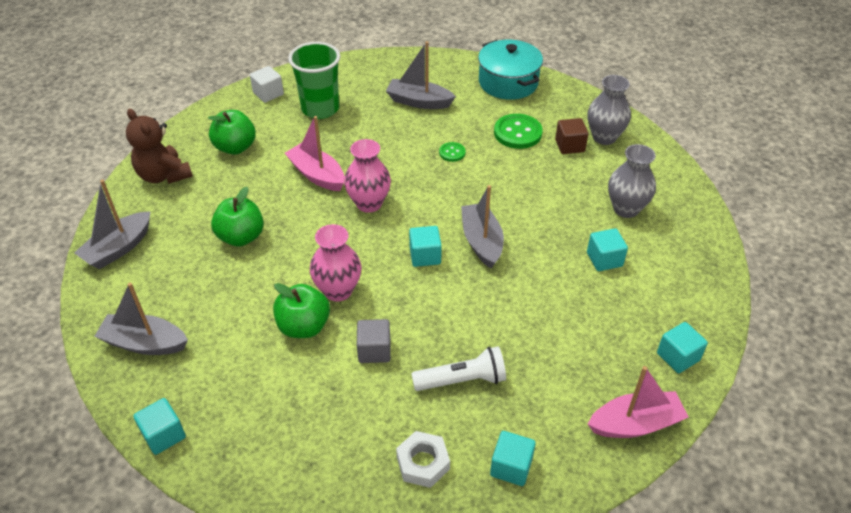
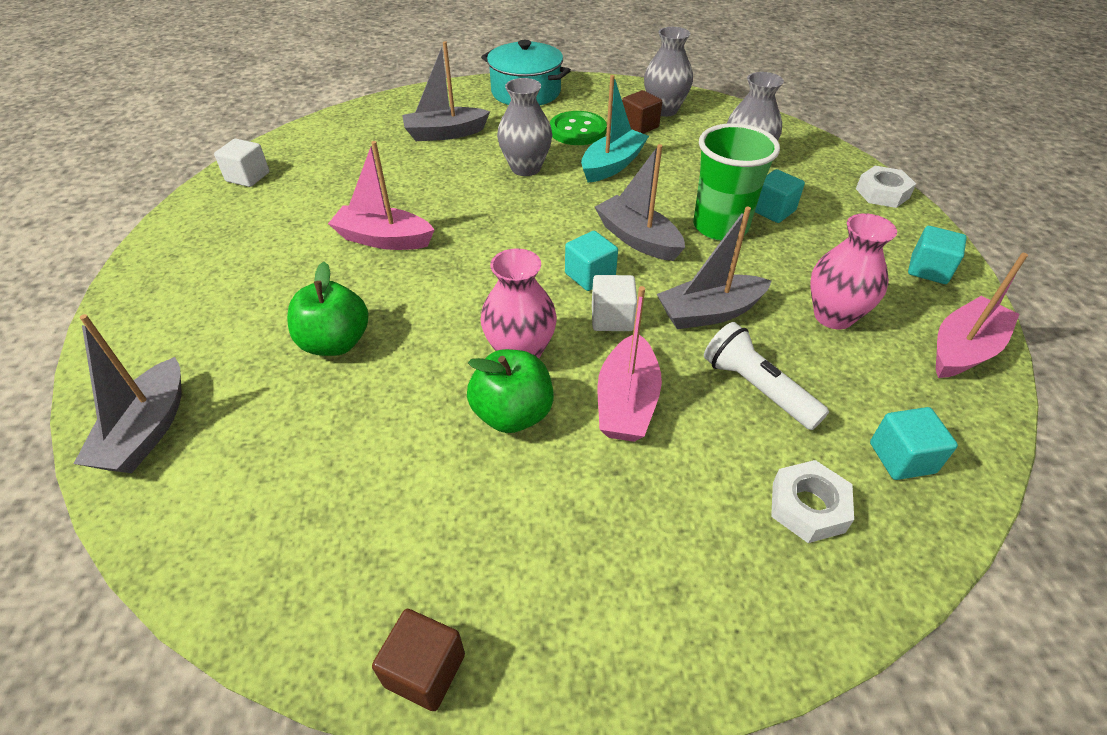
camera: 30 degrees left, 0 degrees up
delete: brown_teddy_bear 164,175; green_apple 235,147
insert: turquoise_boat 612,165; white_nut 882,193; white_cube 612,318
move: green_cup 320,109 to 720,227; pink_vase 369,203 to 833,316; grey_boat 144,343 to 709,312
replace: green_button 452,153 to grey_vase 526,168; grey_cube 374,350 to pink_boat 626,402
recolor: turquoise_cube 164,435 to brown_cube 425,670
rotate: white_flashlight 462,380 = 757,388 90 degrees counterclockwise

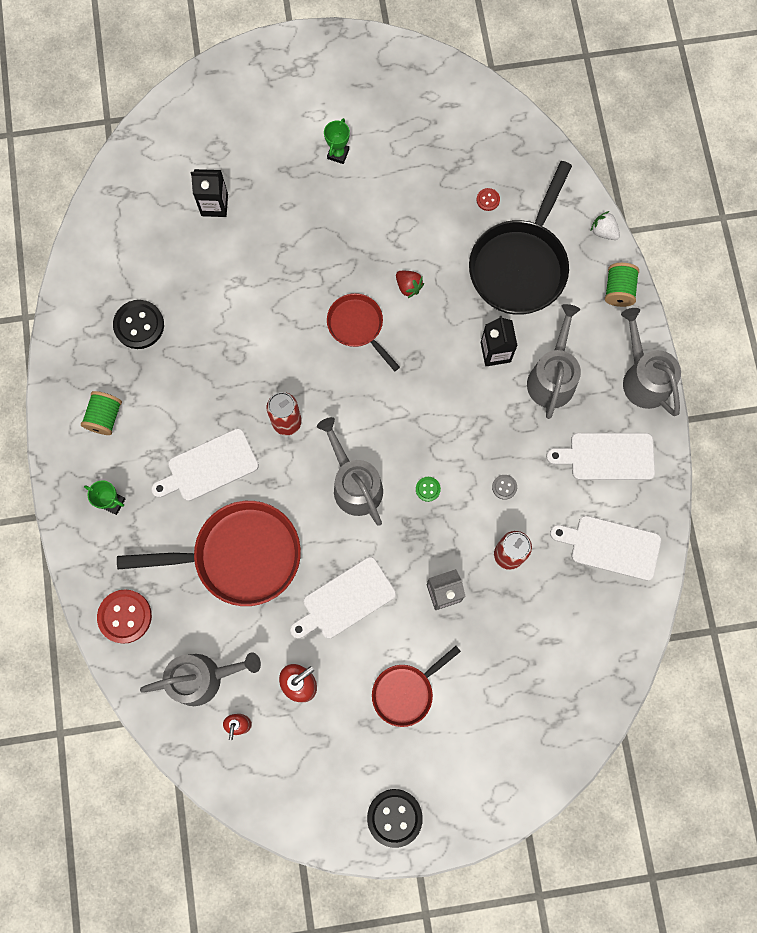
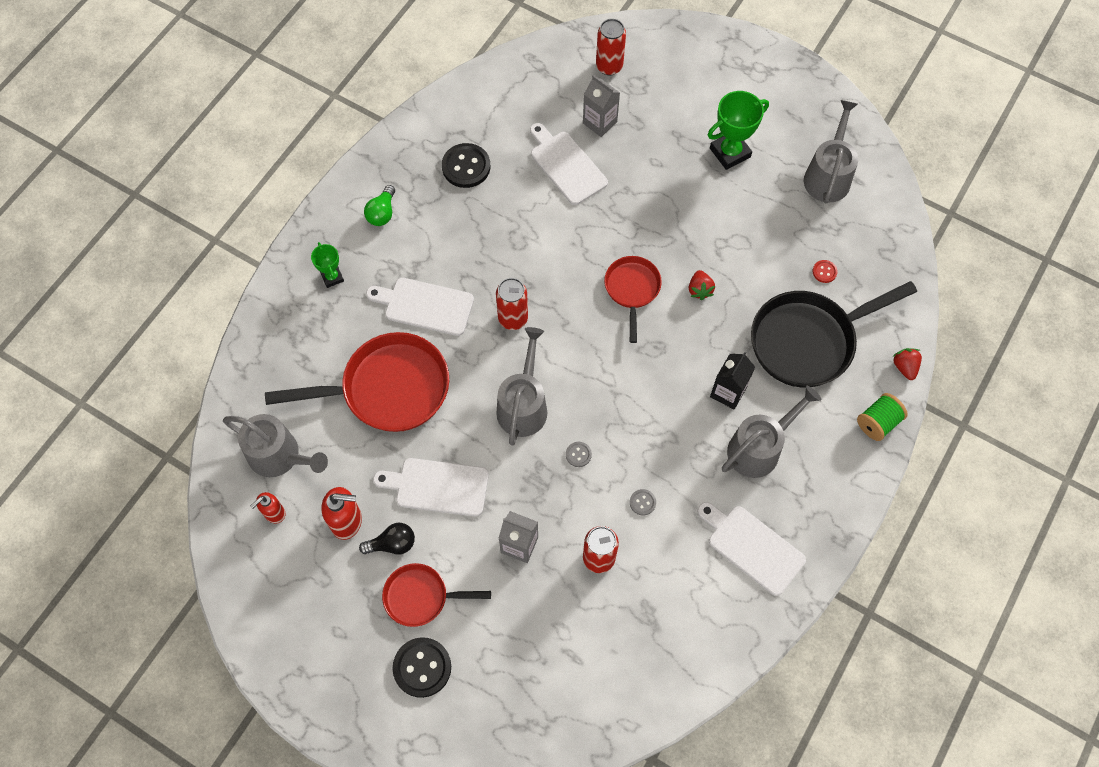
camera: 40 degrees right, 10 degrees down
delete: red_button 125,616
insert: red_can 609,66; black_light_bulb 392,544
move: grey_watering_can 643,378 to 828,176; white_cutting_board 611,546 to 566,165; black_button 394,817 to 422,667
replace: green_spool 105,417 to green_light_bulb 382,213
recolor: black_carton 214,205 to grey_carton 600,122; white_strawberry 603,232 to red_strawberry 904,367; green_button 428,489 to grey_button 578,454
rotate: red_pan 240,556 = 388,389 45 degrees counterclockwise
resize: green_trophy 338,154 = 730,152 x1.72

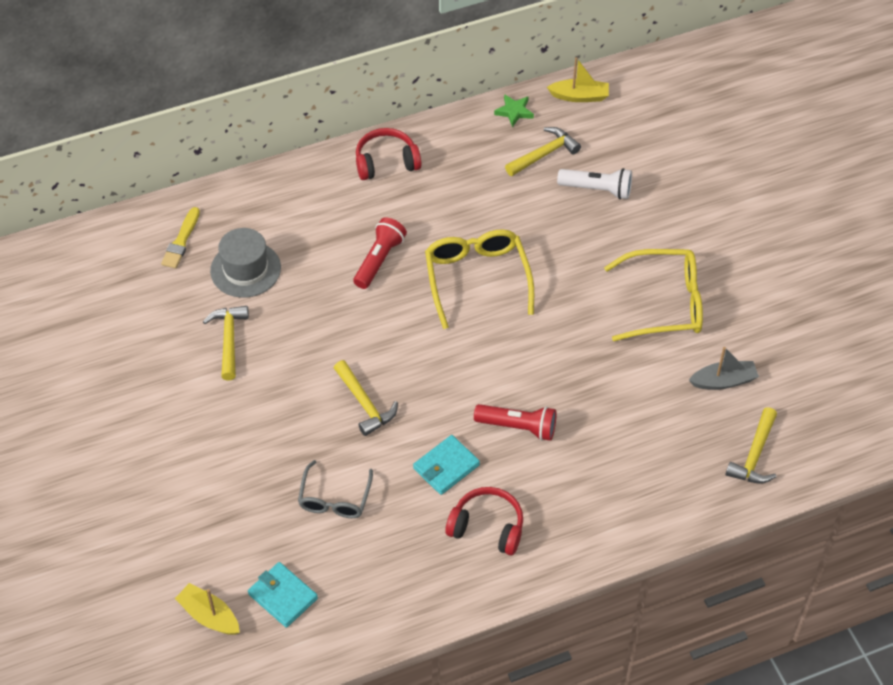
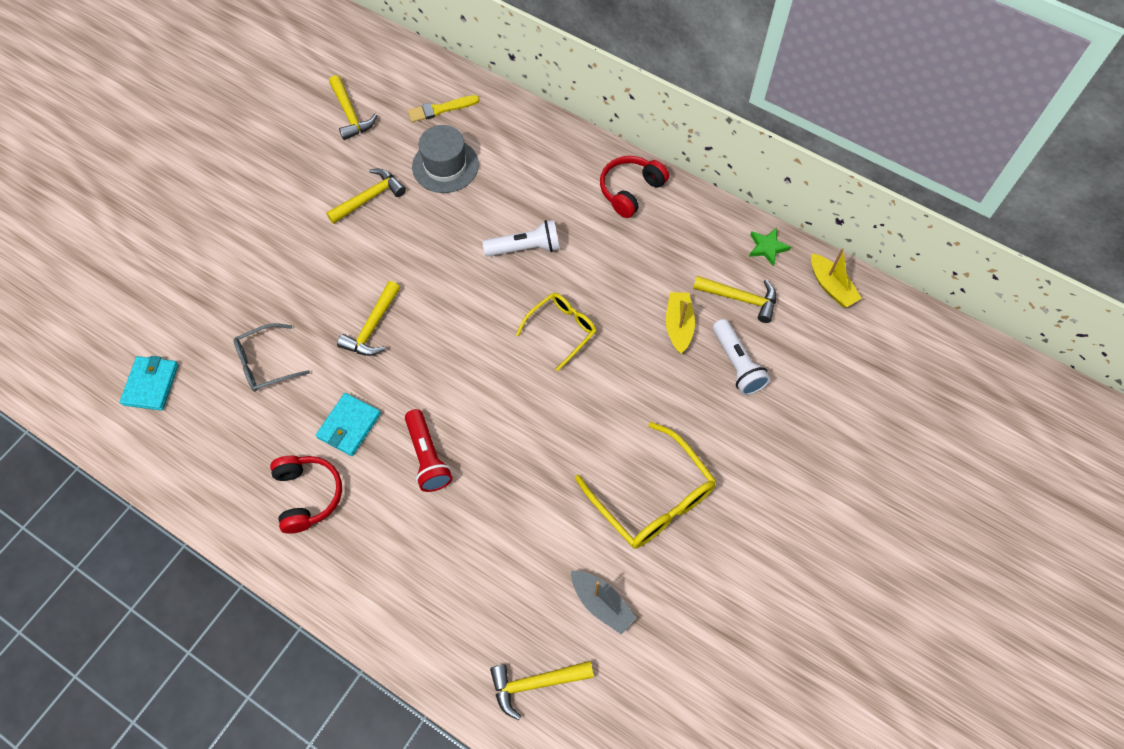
camera: 55 degrees right, 10 degrees up
insert: yellow_hammer 350,114
move: yellow_boat 209,616 to 678,326
recolor: red_flashlight 379,260 to white_flashlight 525,248
rotate: red_headphones 386,162 = 630,190 90 degrees counterclockwise; turquoise_wallet 446,467 = 349,426 75 degrees counterclockwise
resize: yellow_glasses 477,278 = 562,330 x0.63

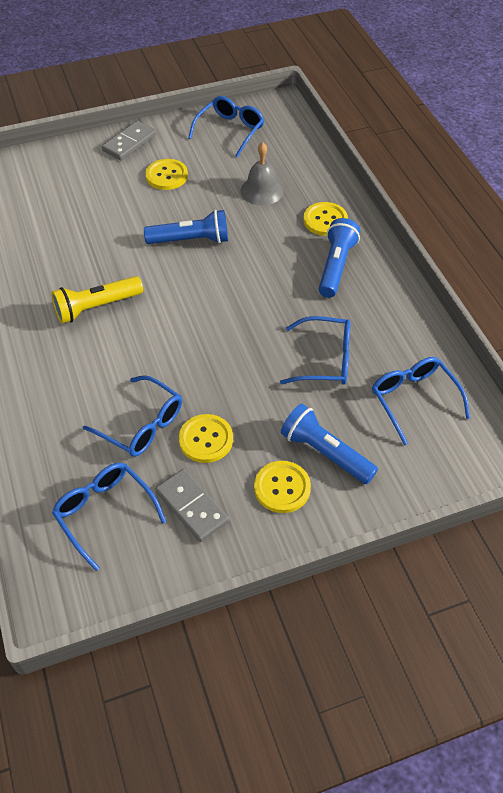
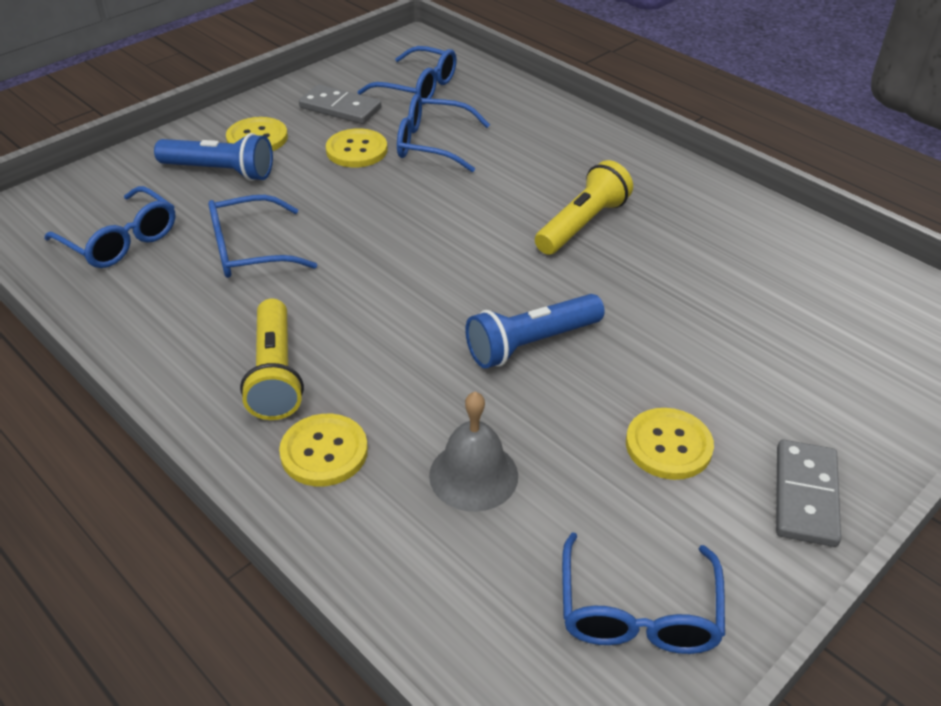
camera: 155 degrees right, 10 degrees down
recolor: blue_flashlight 336,266 to yellow_flashlight 275,374

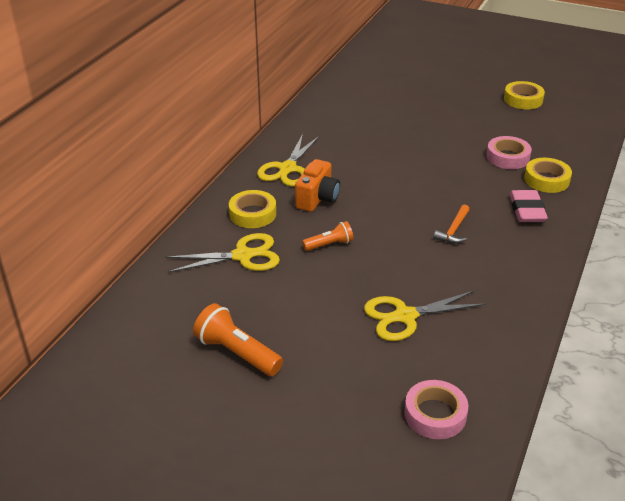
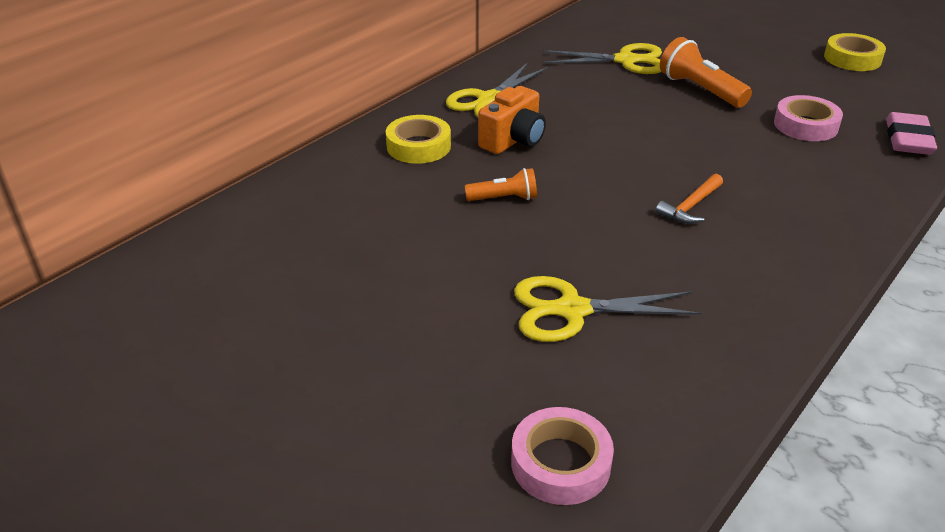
camera: 15 degrees right, 0 degrees up
delete: yellow_tape 546,180
move: pink_eraser 527,210 to 908,139; yellow_scissors 243,256 to 626,60; orange_flashlight 237,353 to 700,90

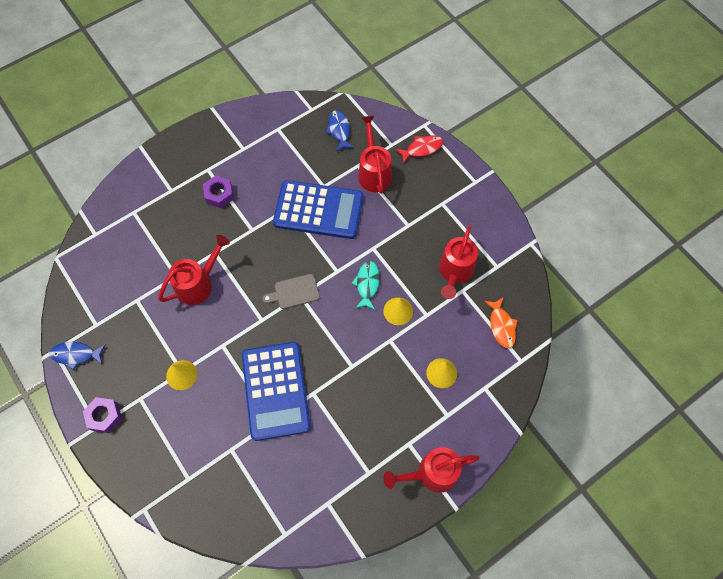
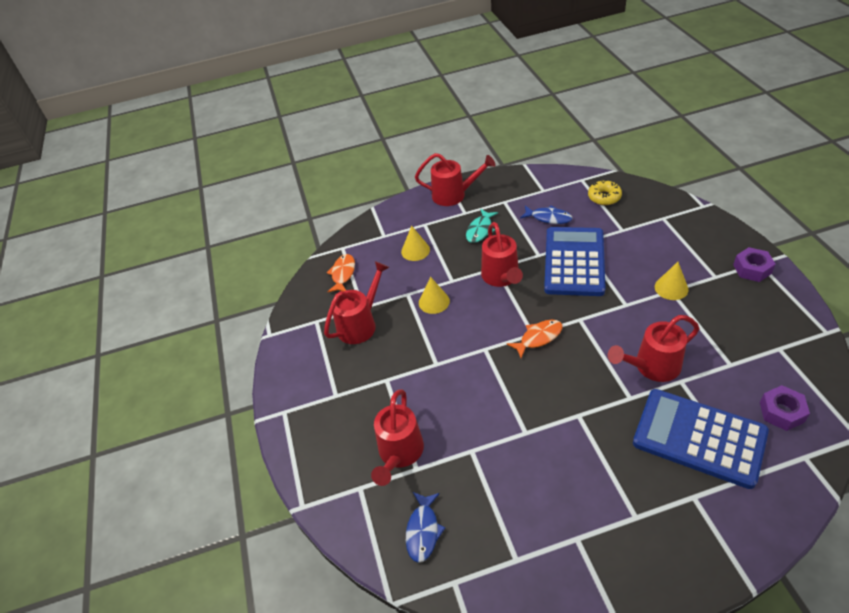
camera: 155 degrees left, 20 degrees down
delete: red_fish 422,149
insert: yellow_donut 604,197; red_watering_can 501,278
move: purple_nut 219,194 to 781,412; blue_calculator 318,210 to 699,438; turquoise_fish 367,284 to 480,230; blue_fish 76,355 to 548,218
replace: grey_cutting_board 294,292 to orange_fish 538,338

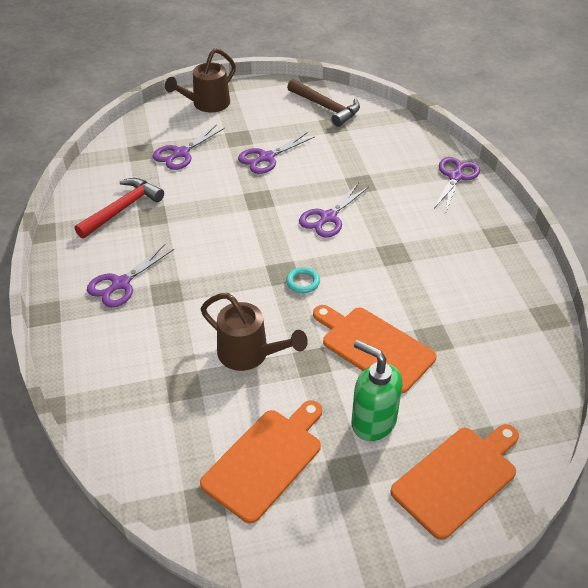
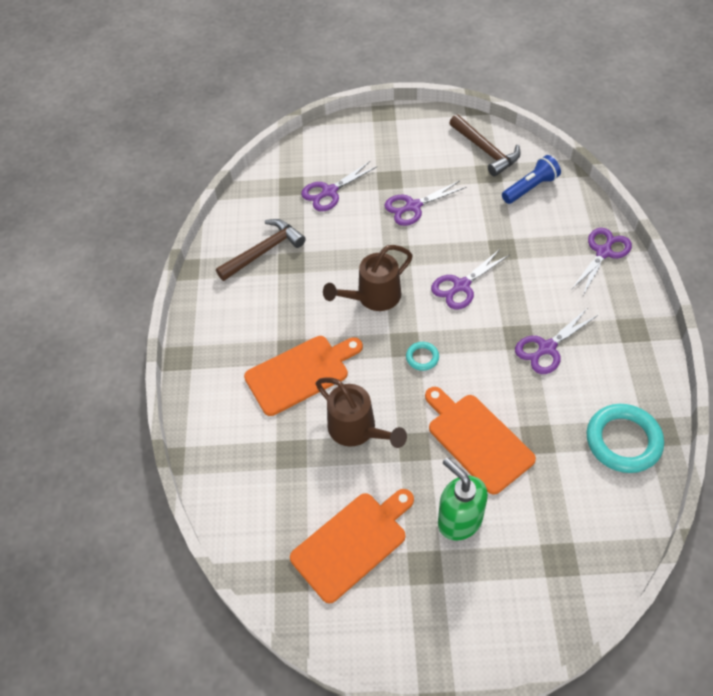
camera: 15 degrees right, 10 degrees up
insert: blue_flashlight 530,188; turquoise_ring 623,441
move: brown_watering_can 207,104 to 373,297; purple_scissors 120,284 to 546,348; orange_cutting_board 458,478 to 301,373
recolor: red_hammer 122,209 to brown_hammer 264,251

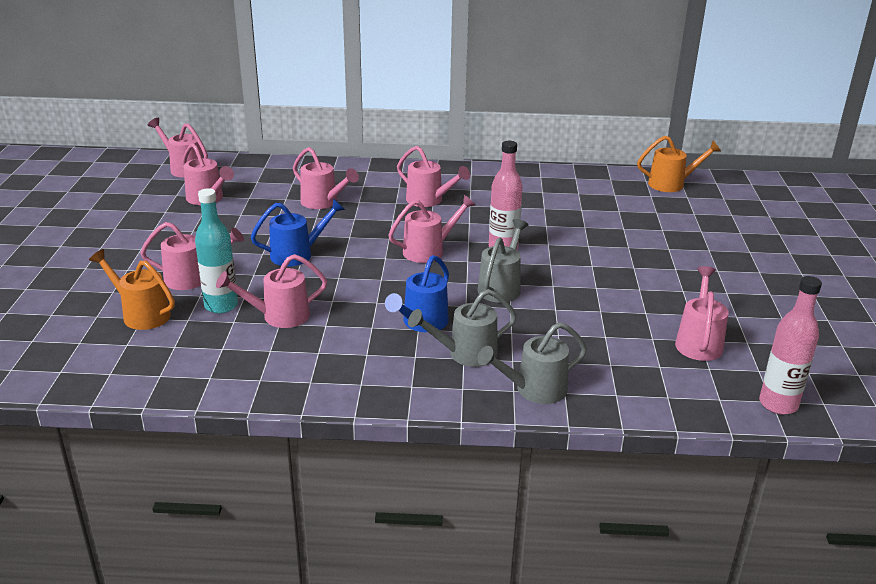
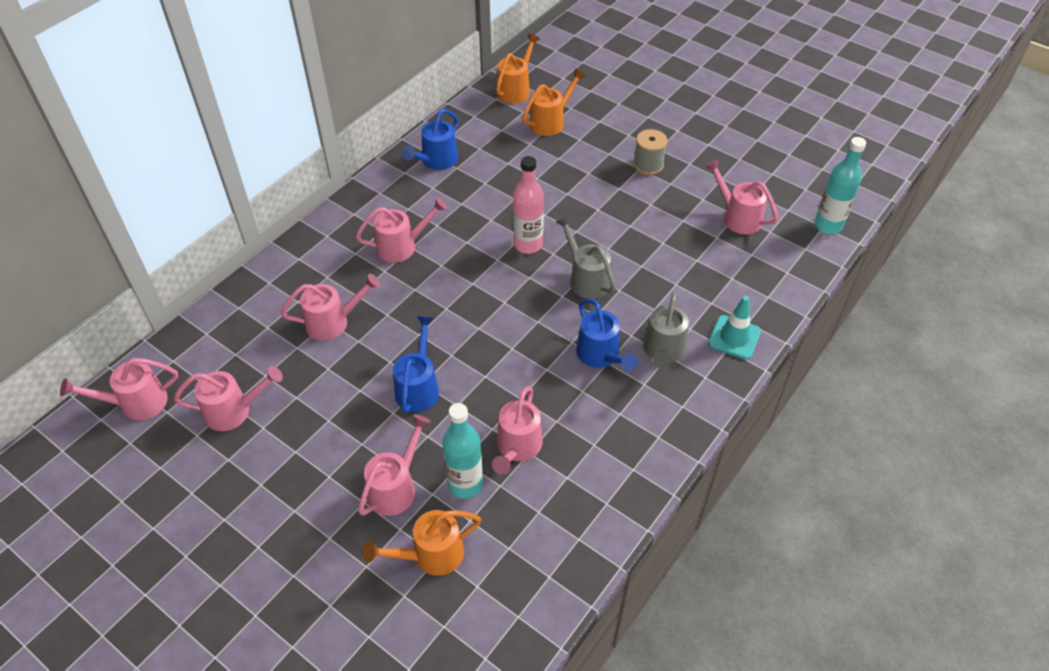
camera: 55 degrees left, 20 degrees up
delete: pink_watering_can 429,251
insert: orange_watering_can 551,121; blue_watering_can 436,162; grey_spool 648,165
replace: grey_watering_can 533,390 to turquoise_traffic_cone 734,337
recolor: pink_bottle 778,404 to turquoise_bottle 828,225

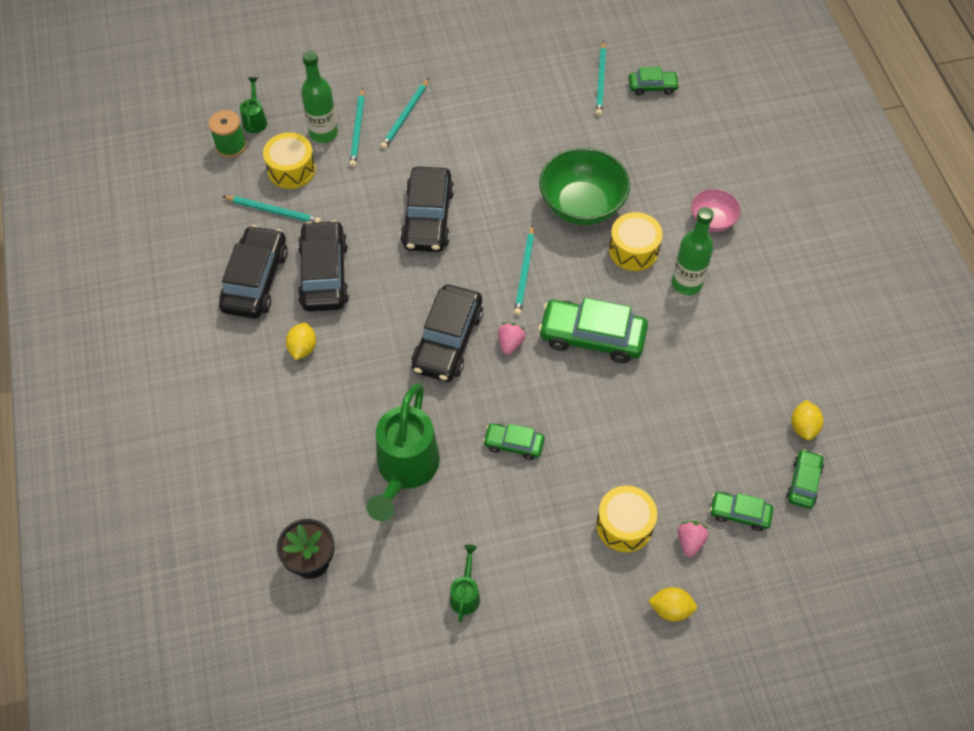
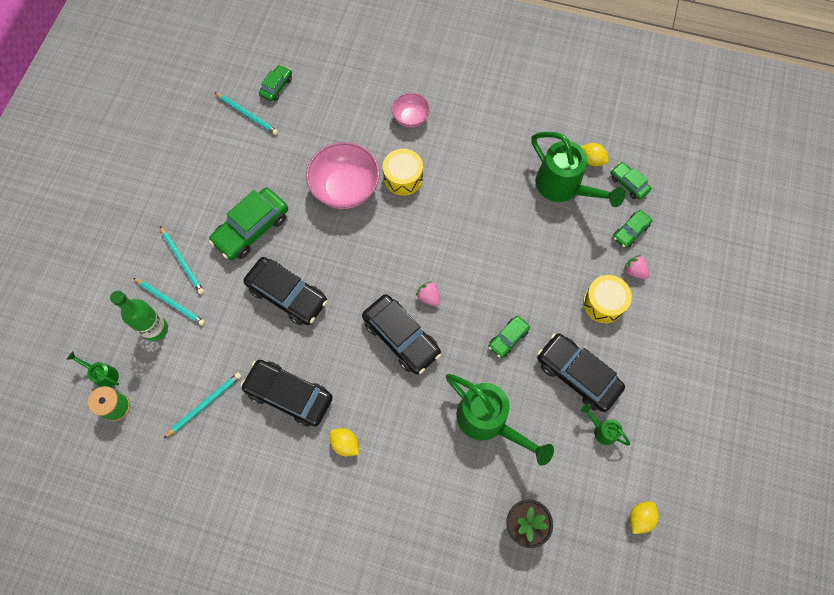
camera: 60 degrees left, 10 degrees up
delete: yellow_drum 291,169; green_bottle 686,283; turquoise_pencil 524,272
insert: green_watering_can 564,188
move: black_car 255,280 to 577,375; green_car 592,337 to 251,228; yellow_lemon 670,609 to 639,518
recolor: green_bowl 582,205 to pink_bowl 345,188

